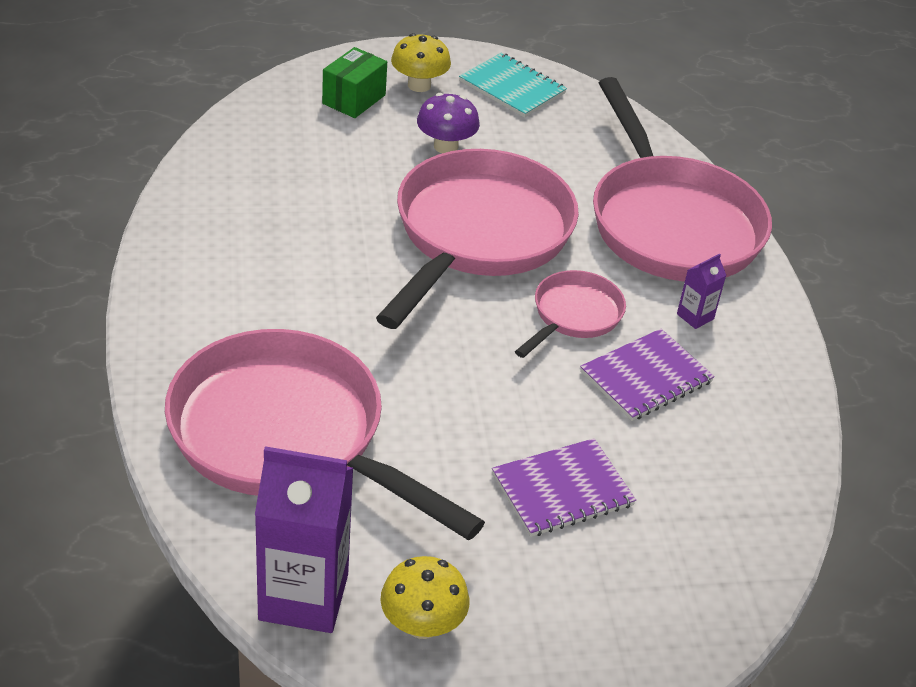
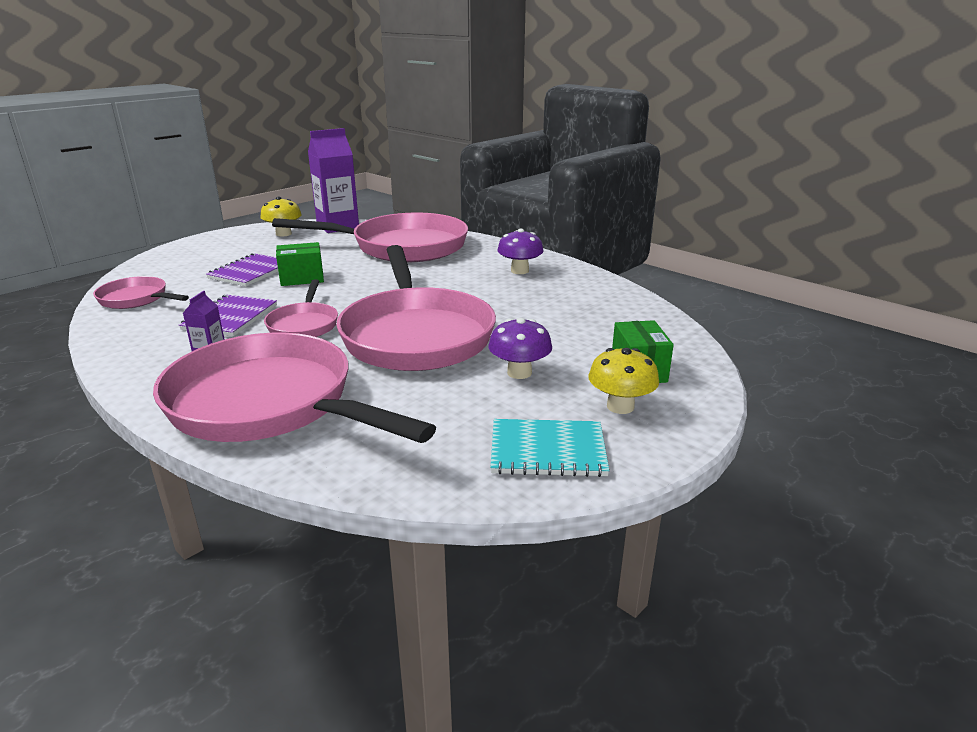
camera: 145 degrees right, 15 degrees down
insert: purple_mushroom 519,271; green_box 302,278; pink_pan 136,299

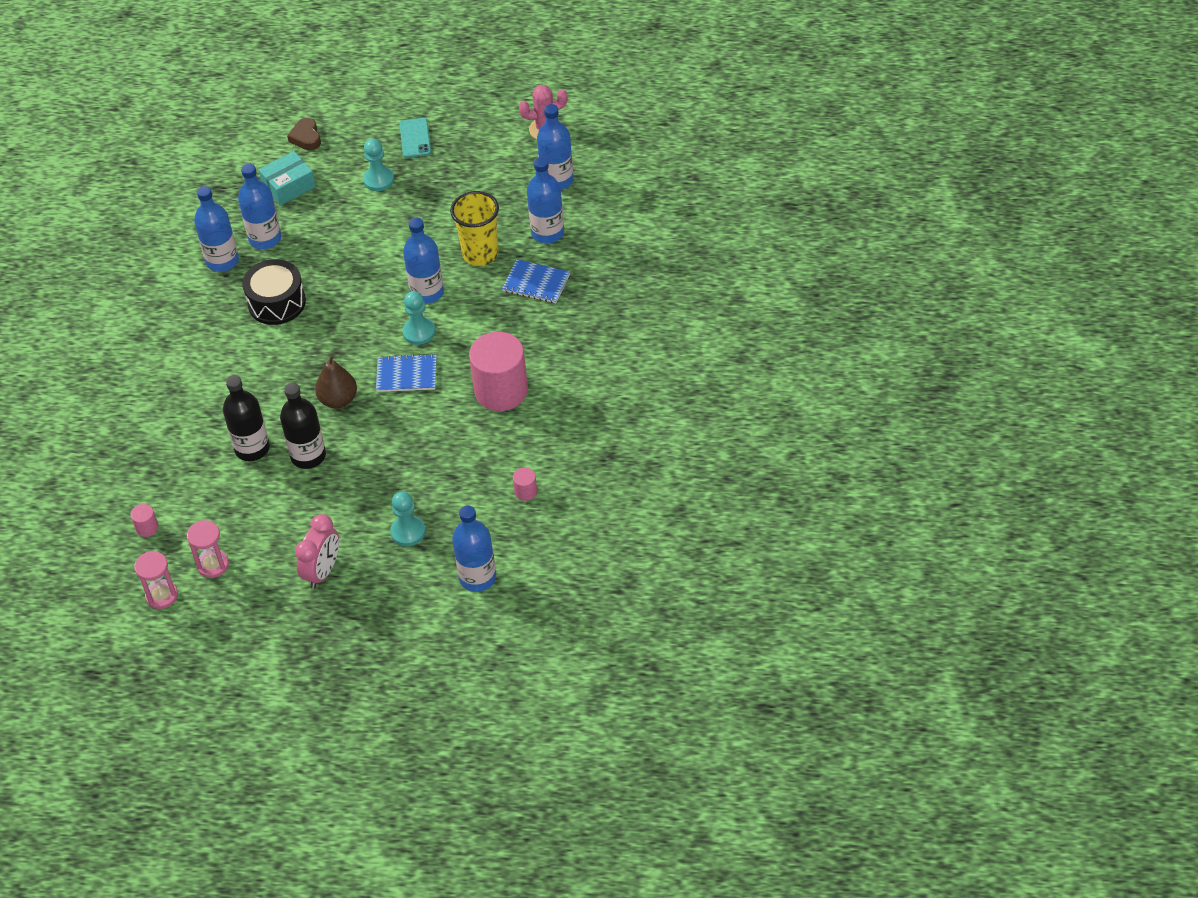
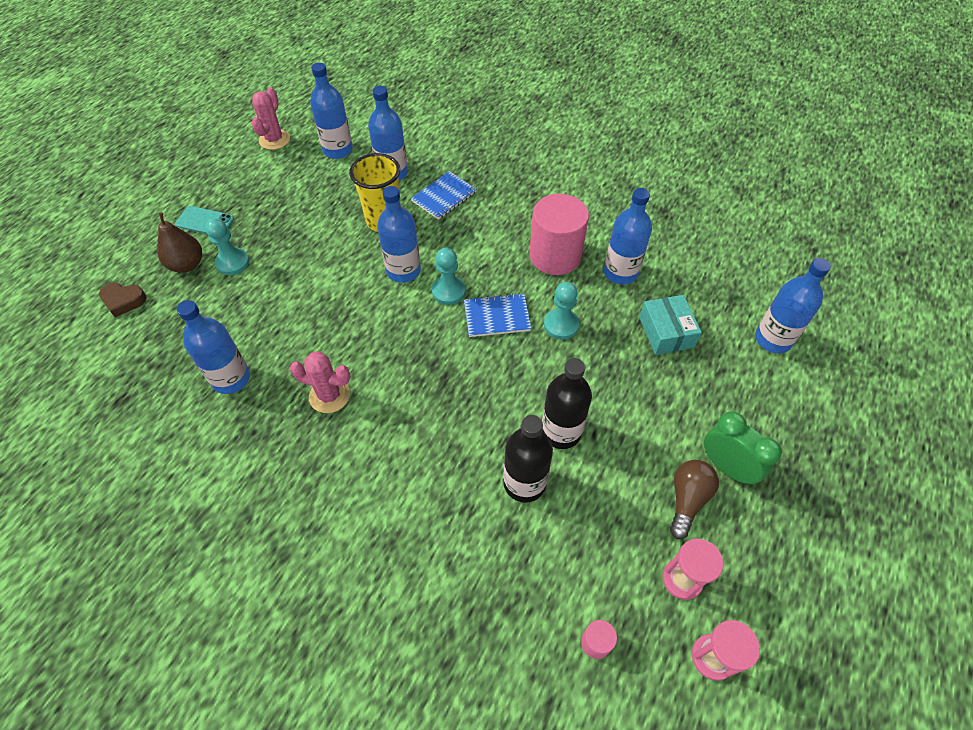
camera: 70 degrees left, 5 degrees up
delete: pink_cylinder 525,491
insert: brown_light_bulb 687,500
move: turquoise_box 289,186 to 666,332; blue_bottle 222,261 to 620,272; brown_pear 338,400 to 187,264; turquoise_pawn 408,532 to 561,325
replace: black_drum 276,302 to pink_cactus 329,395
recolor: pink_clock 322,571 to green_clock 726,467
rotate: blue_notebook 406,375 = 497,317 60 degrees clockwise

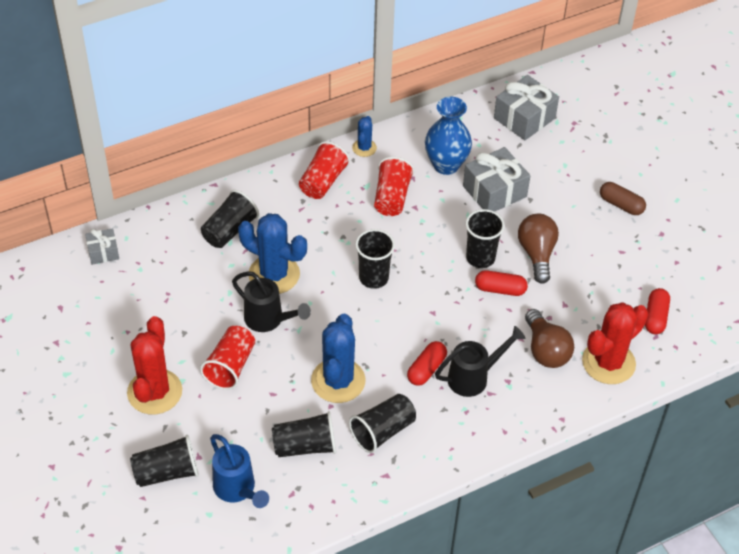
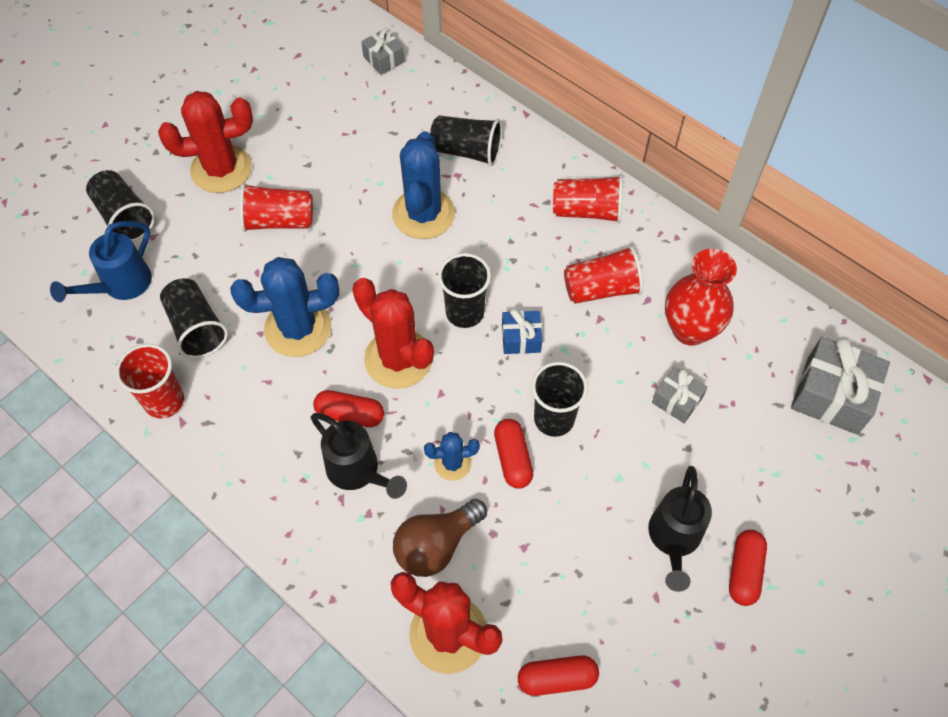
camera: 70 degrees right, 10 degrees up
delete: brown_light_bulb 537,254; black_cup 382,431
insert: red_cactus 398,359; blue_gift 521,338; red_cup 164,401
move: blue_cactus 364,148 to 452,463; black_watering_can 268,320 to 674,539
recolor: blue_vase 446,165 to red_vase 690,329; brown_capsule 621,205 to red_capsule 744,571
resize: grey_gift 494,191 = 677,400 x0.56

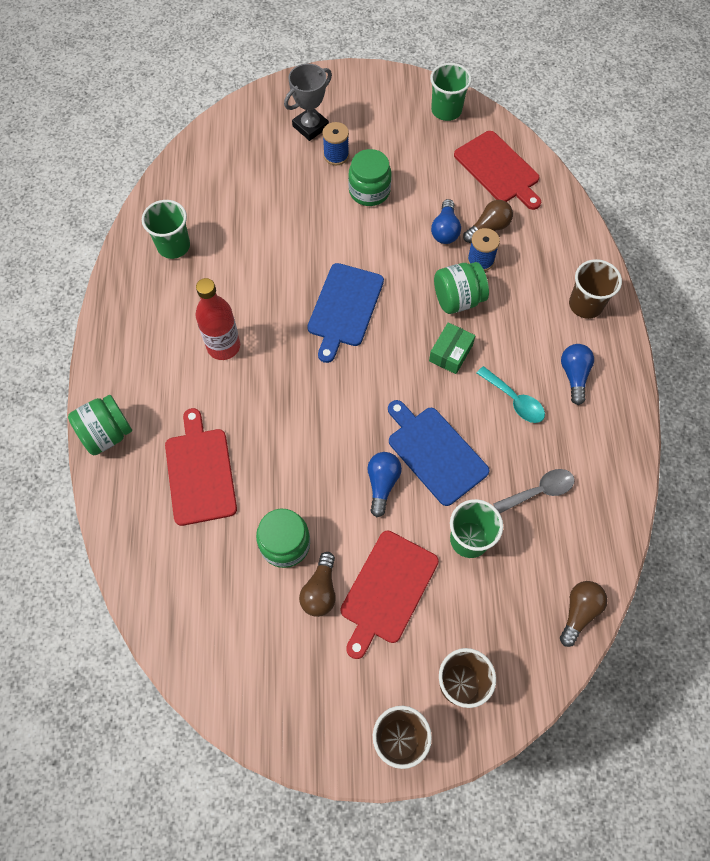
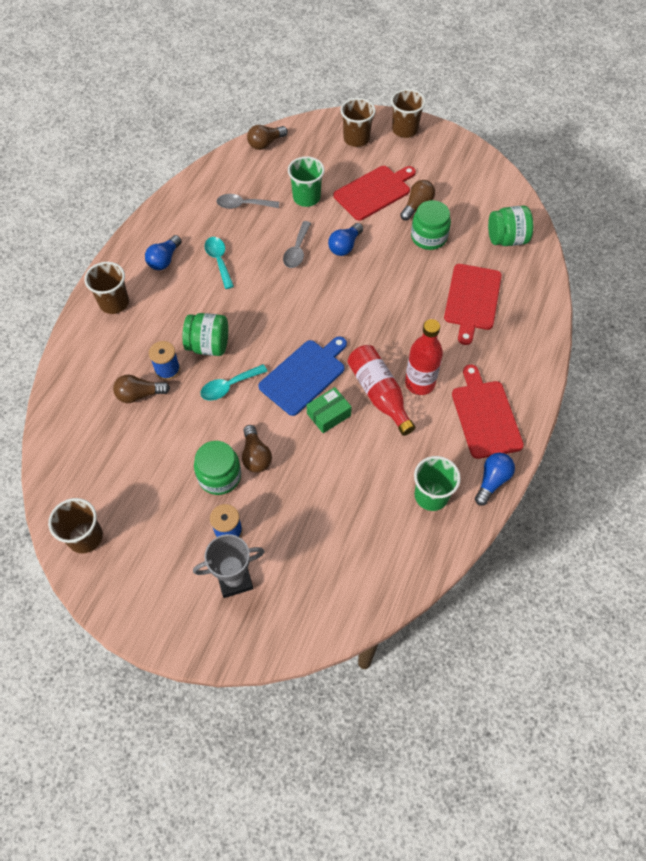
camera: 155 degrees left, 5 degrees down
insert: red_bottle 379,394; turquoise_spoon 229,386; brown_light_bulb 256,456
move: red_cutting_board 498,169 to 485,416; blue_light_bulb 445,230 to 492,481; green_box 450,353 to 328,414; green_jar 107,434 to 506,239
replace: blue_cutting_board 435,452 to grey_spoon 297,250
recolor: green_cup 446,110 to brown_cup 85,537

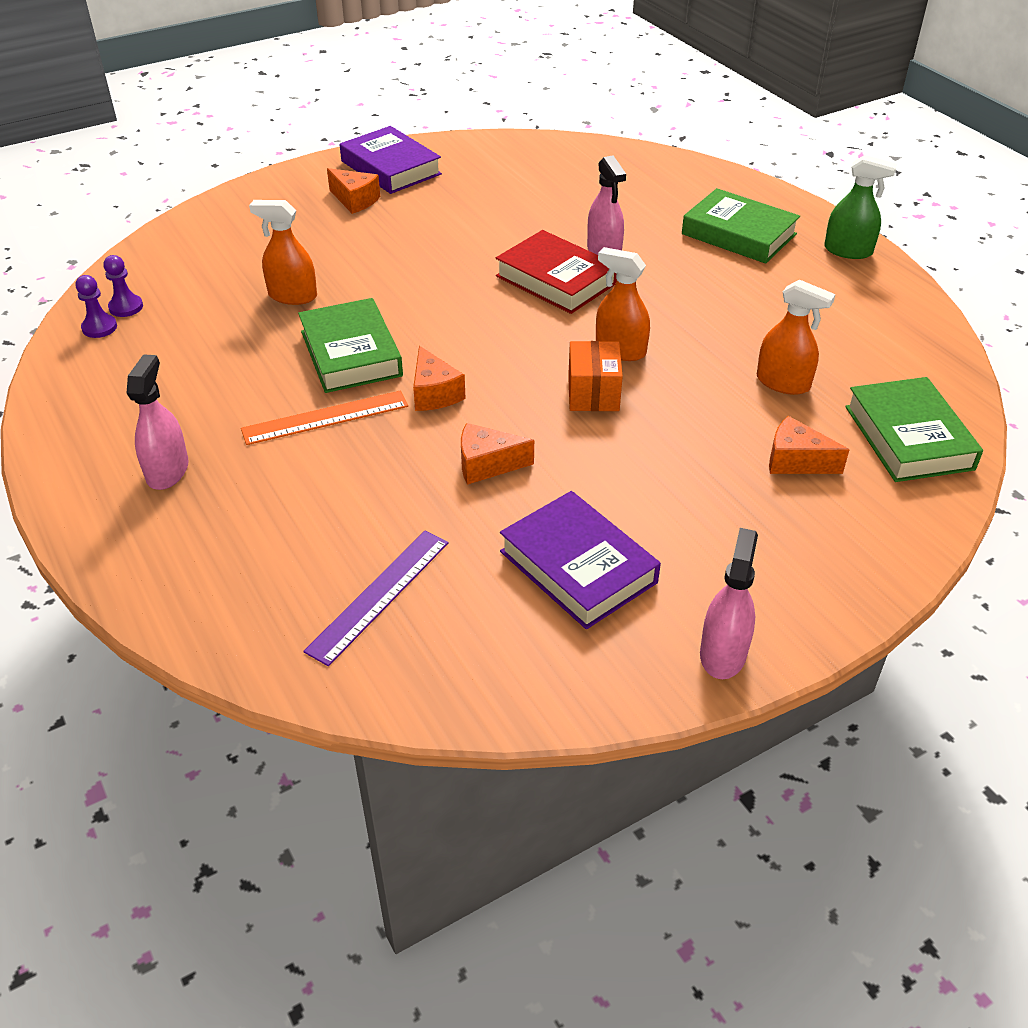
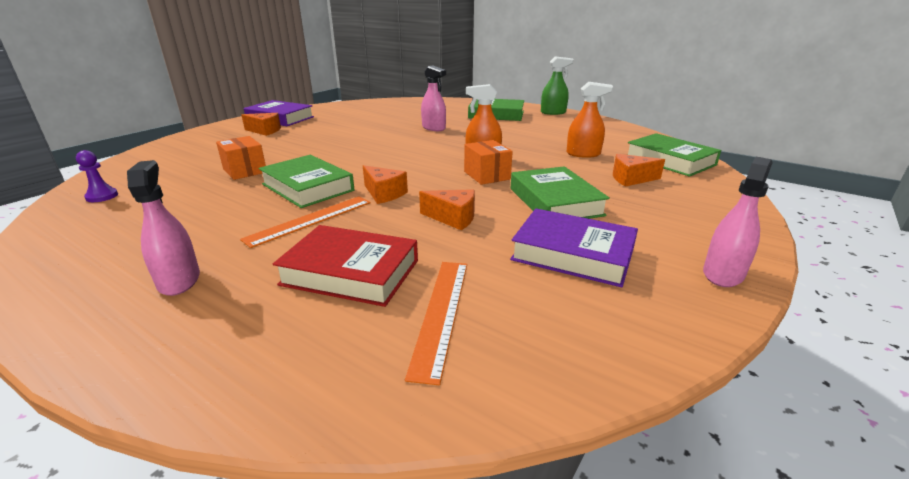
camera: 25 degrees left, 15 degrees down
delete: purple_pawn 99,328
insert: green_book 555,202
move: red_book 556,280 to 351,272
replace: orange_spray_bottle 292,296 to orange_box 245,170
recolor: purple_ruler 379,595 to orange_ruler 441,313
rotate: orange_cheese 487,464 = 453,218 135 degrees counterclockwise; pink_spray_bottle 723,653 = 723,274 45 degrees clockwise

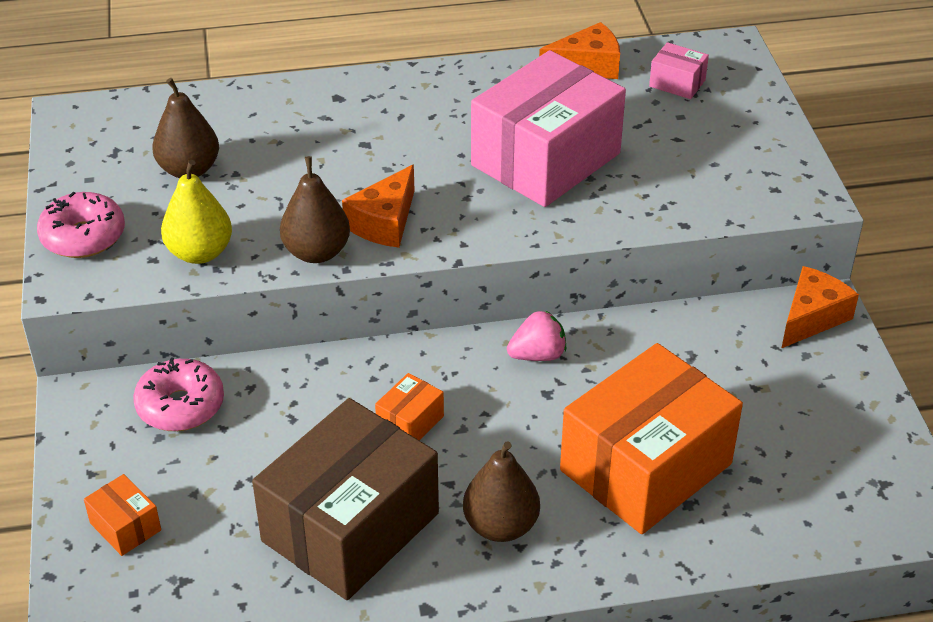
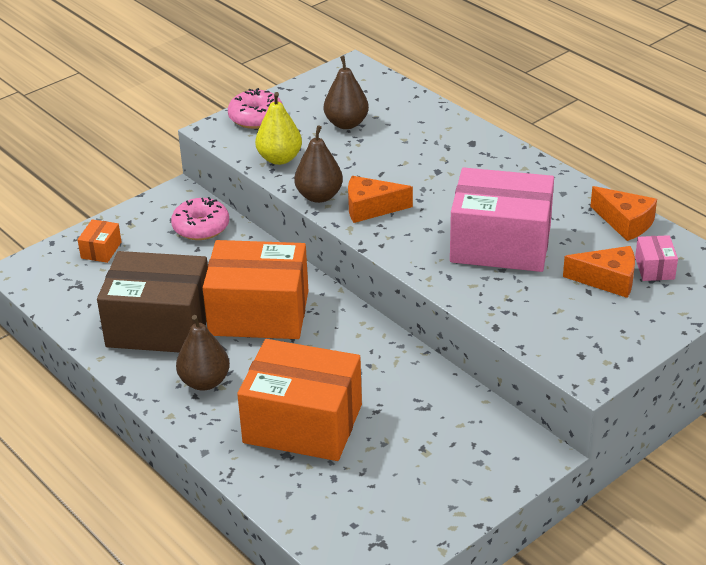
camera: 60 degrees right, 5 degrees down
delete: pink_strawberry 537,355
move: orange_cheese 812,317 to 607,280
resize: orange_box 410,422 = 259,313 x2.44

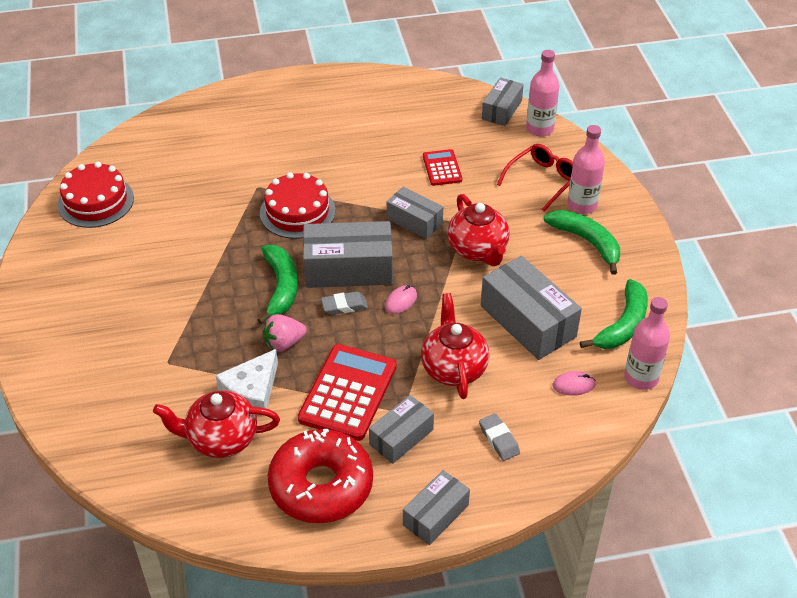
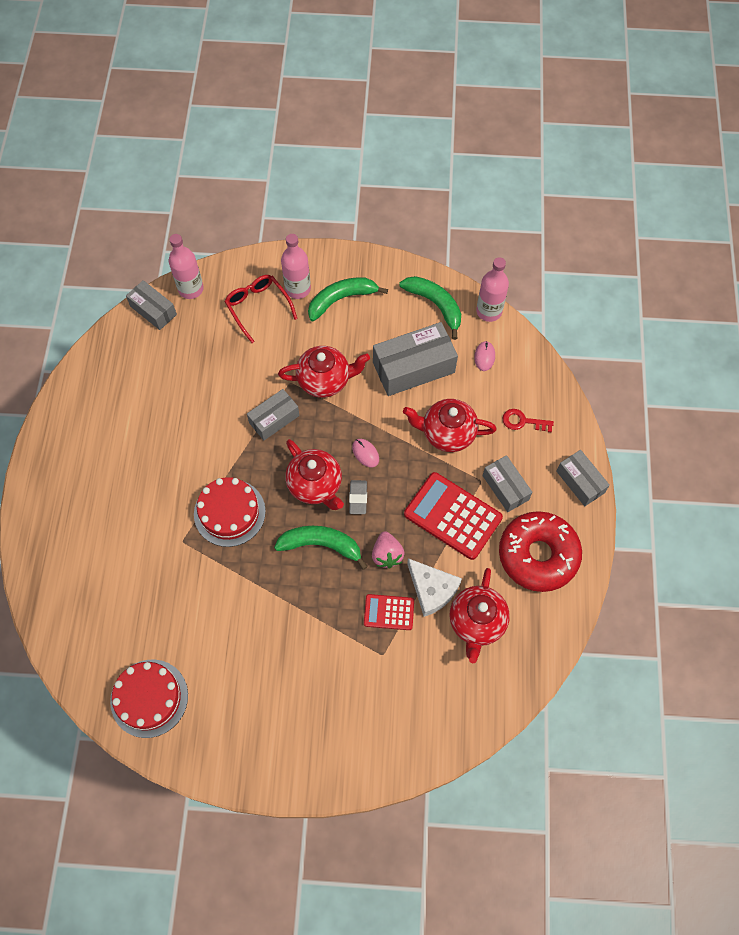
camera: 75 degrees left, 20 degrees up
move: red_calculator 442,168 to 389,612
replace: grey_box 348,269 to red_teapot 315,485; grey_eraser 499,439 to red_key 523,421

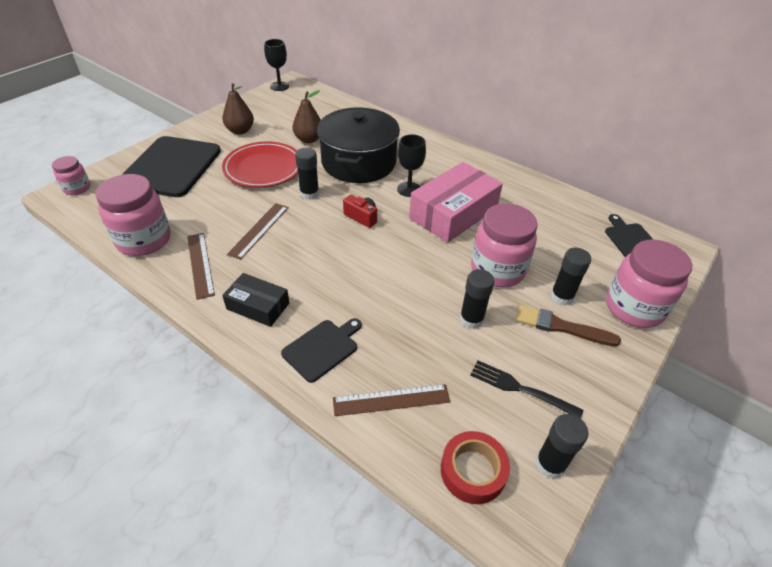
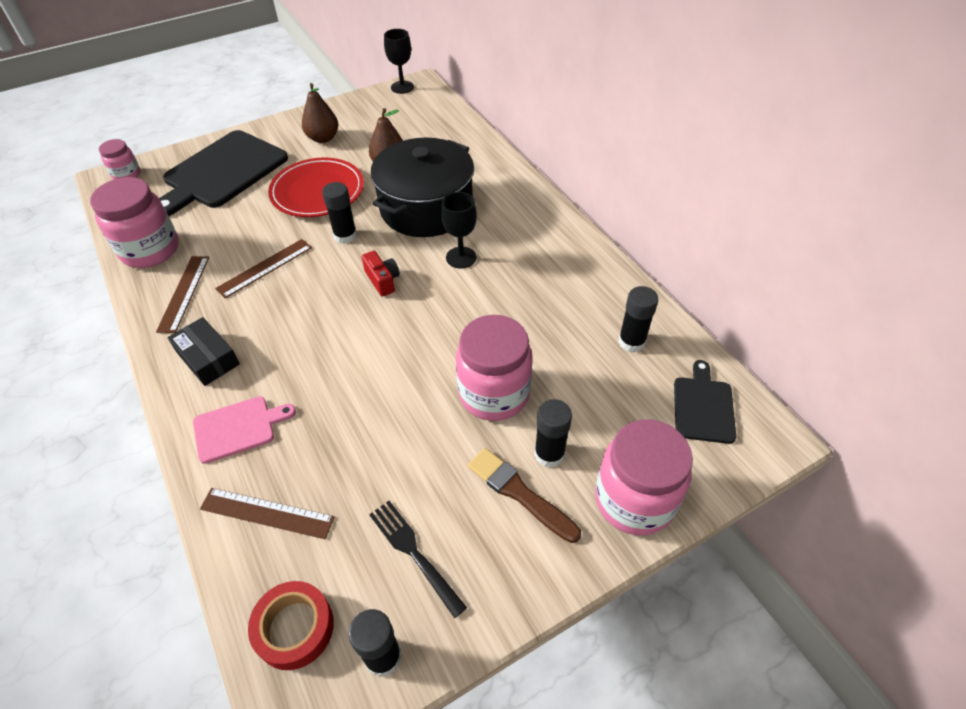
camera: 25 degrees right, 5 degrees up
delete: pink_box 453,213
move: black_glue_stick 471,319 to 631,341
recolor: black_cutting_board 322,348 to pink_cutting_board 238,428

